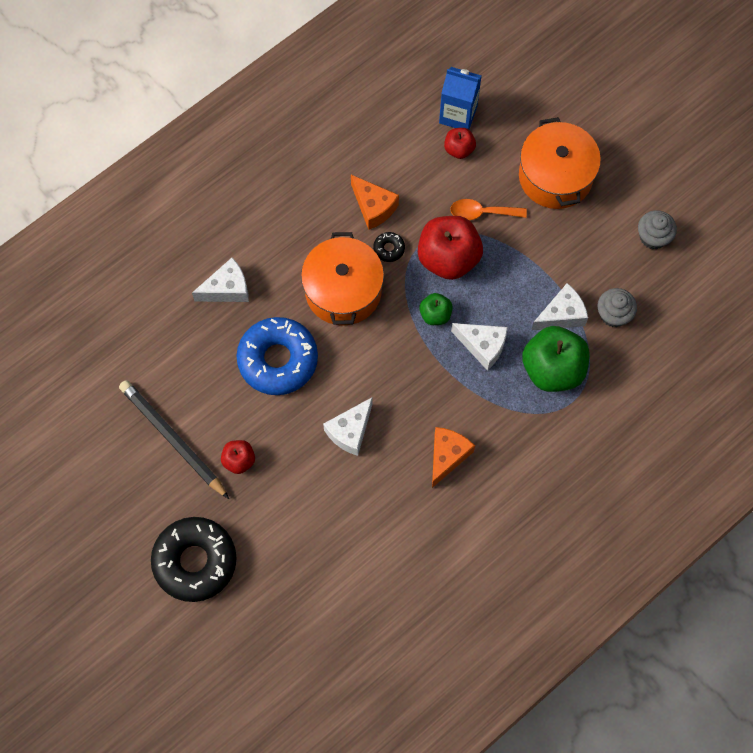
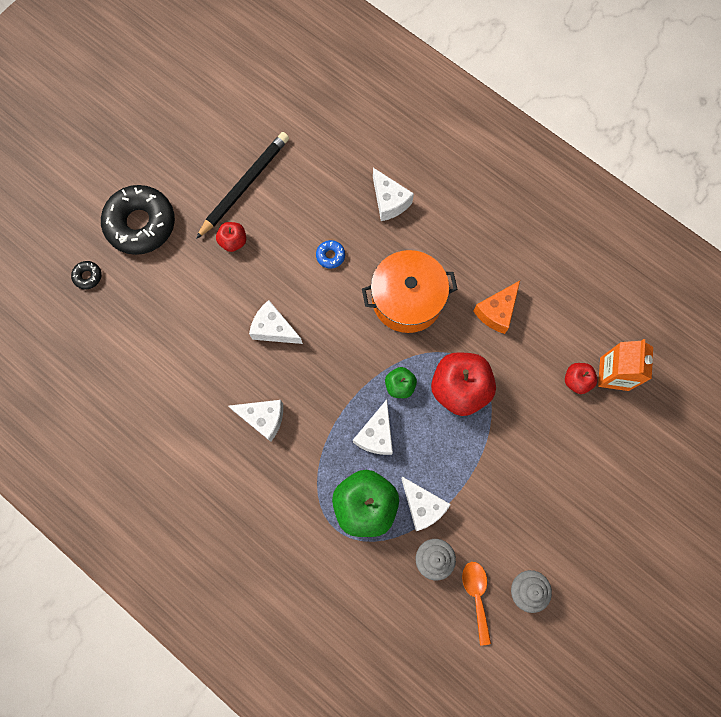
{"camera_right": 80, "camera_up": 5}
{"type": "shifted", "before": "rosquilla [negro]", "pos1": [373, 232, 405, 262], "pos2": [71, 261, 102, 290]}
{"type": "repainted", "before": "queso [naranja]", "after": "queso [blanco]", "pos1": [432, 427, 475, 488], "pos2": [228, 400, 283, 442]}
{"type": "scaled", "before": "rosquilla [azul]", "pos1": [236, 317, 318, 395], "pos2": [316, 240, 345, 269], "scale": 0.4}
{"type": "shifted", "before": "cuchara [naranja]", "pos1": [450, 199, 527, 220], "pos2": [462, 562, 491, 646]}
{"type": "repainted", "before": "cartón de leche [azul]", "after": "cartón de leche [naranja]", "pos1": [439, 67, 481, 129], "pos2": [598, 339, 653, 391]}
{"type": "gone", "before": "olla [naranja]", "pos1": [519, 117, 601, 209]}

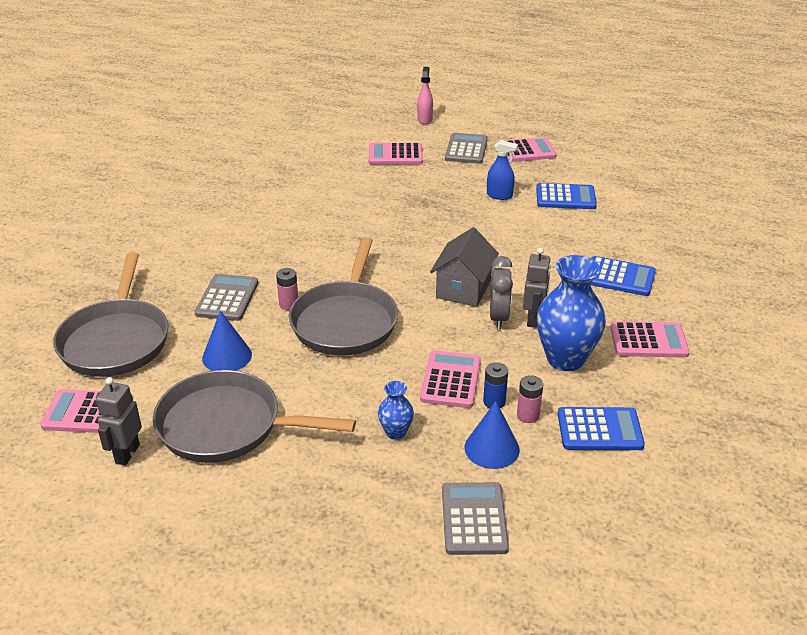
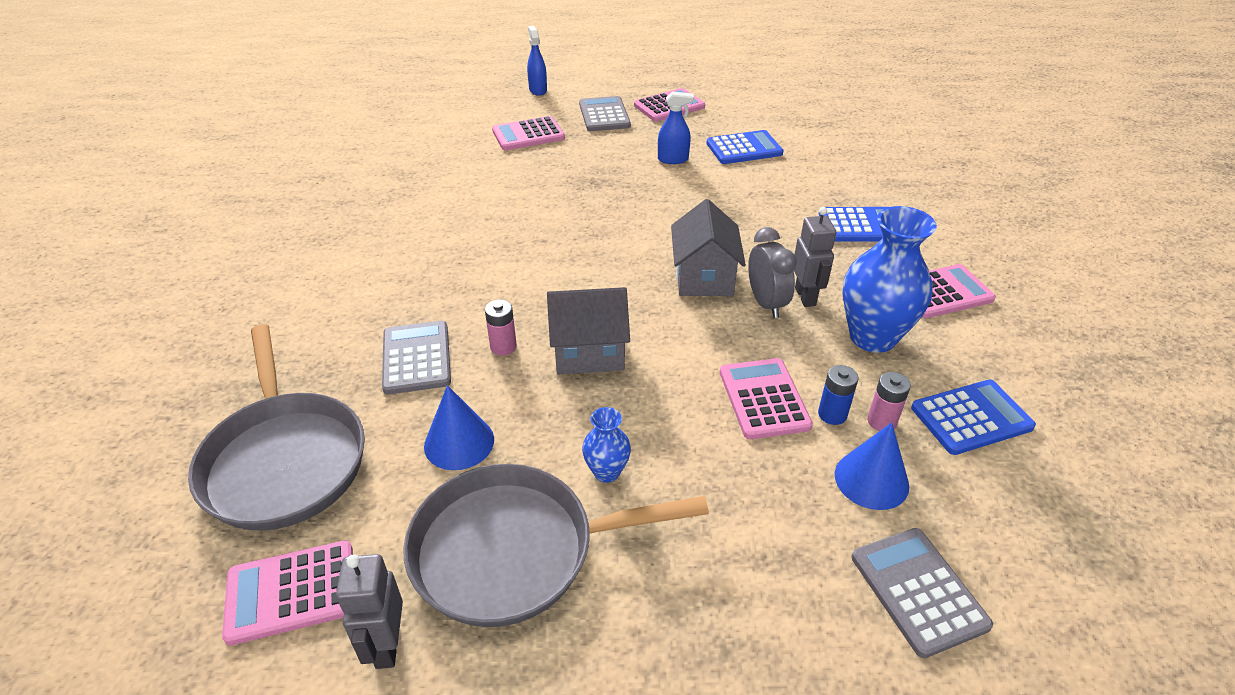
{"camera_right": -20, "camera_up": 5}
{"type": "repainted", "before": "pulverizador [rosa]", "after": "pulverizador [azul]", "pos1": [417, 67, 433, 124], "pos2": [527, 26, 547, 96]}
{"type": "swapped", "before": "sartén [gris]", "after": "casa [gris]", "pos1": [289, 237, 398, 356], "pos2": [547, 287, 630, 374]}
{"type": "shifted", "before": "florero [azul]", "pos1": [378, 381, 414, 440], "pos2": [582, 407, 631, 483]}

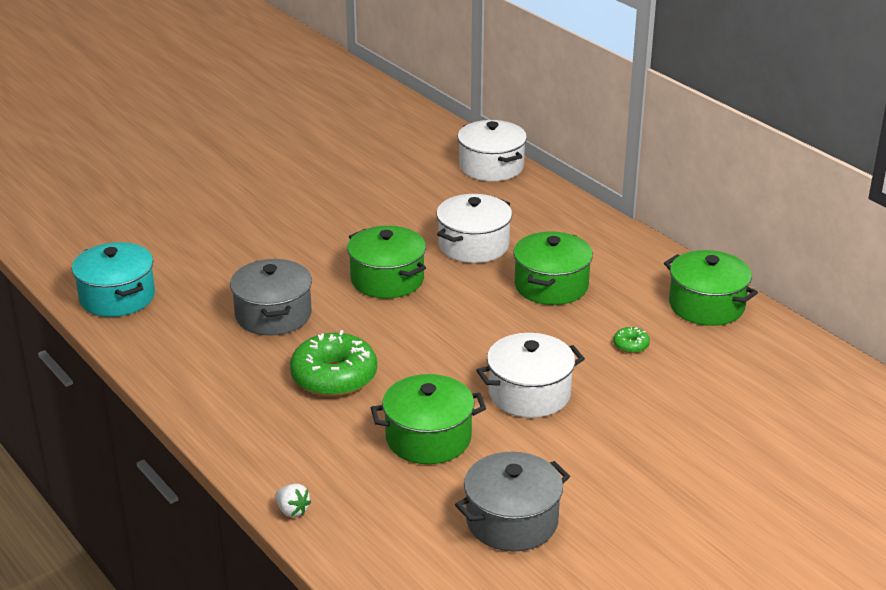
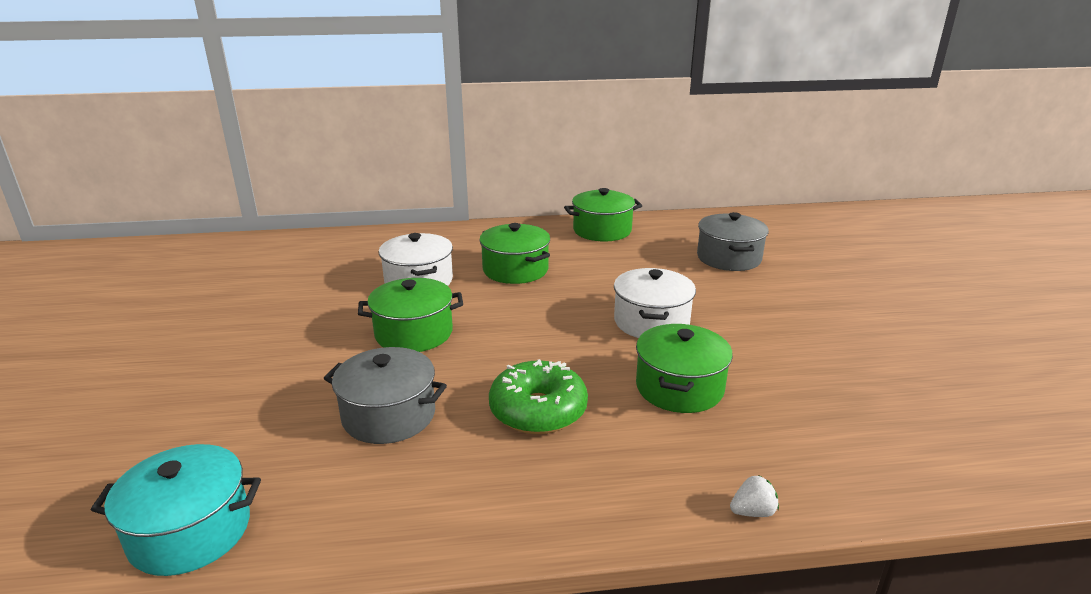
{"camera_right": -60, "camera_up": -5}
{"type": "shifted", "before": "olla [gris]", "pos1": [455, 452, 570, 551], "pos2": [697, 212, 769, 271]}
{"type": "gone", "before": "olla [blanco]", "pos1": [458, 120, 527, 181]}
{"type": "gone", "before": "rosquilla [verde]", "pos1": [613, 327, 650, 353]}

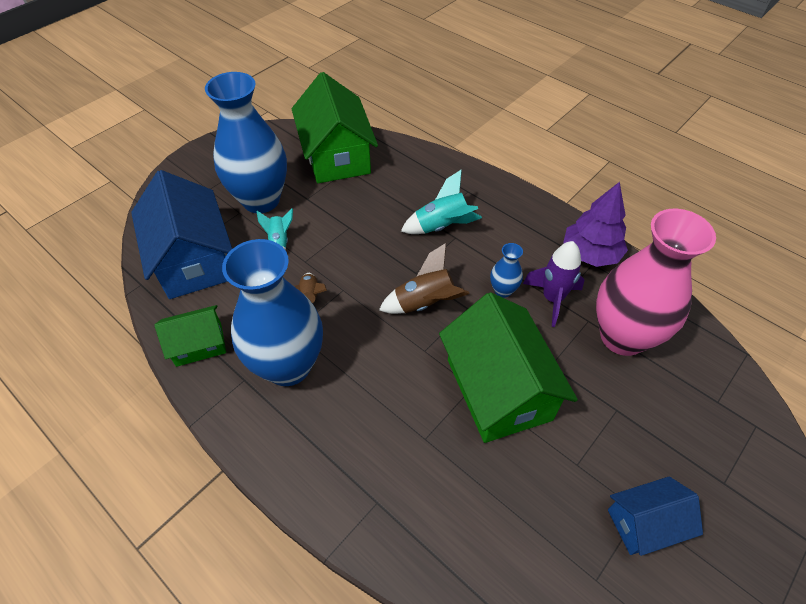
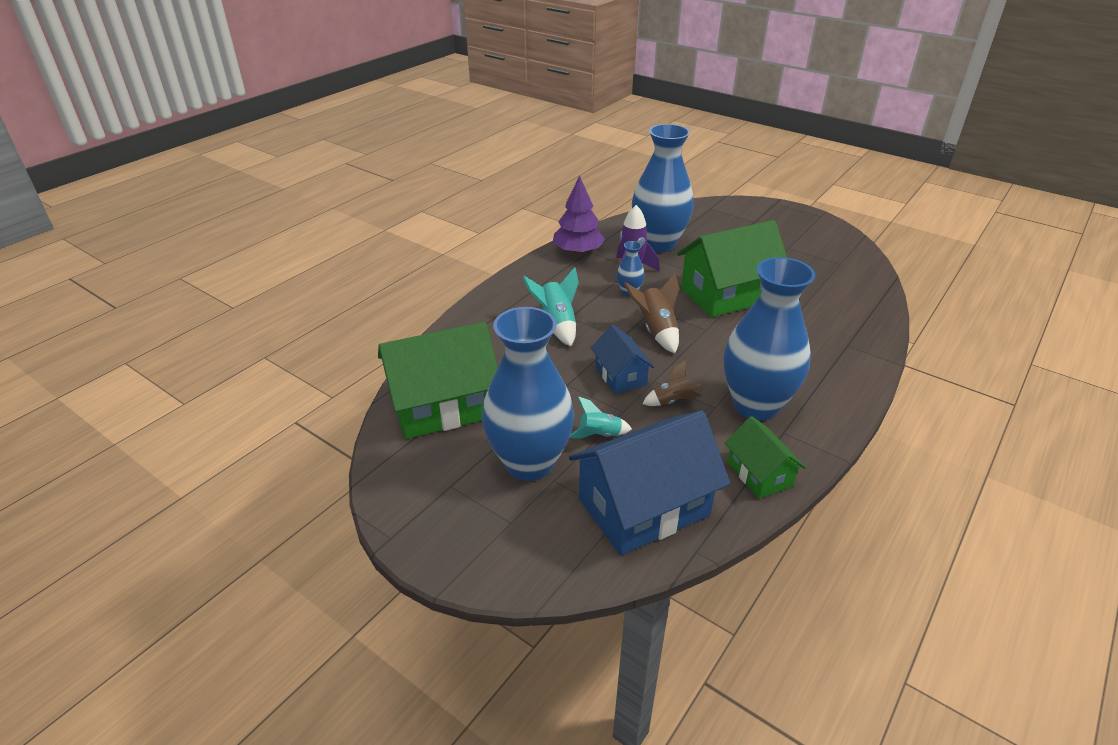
{"camera_right": -95, "camera_up": -15}
{"type": "shifted", "before": "casa [azul]", "pos1": [608, 476, 703, 556], "pos2": [591, 325, 655, 394]}
{"type": "repainted", "before": "florero [rosa]", "after": "florero [azul]", "pos1": [596, 209, 716, 356], "pos2": [632, 124, 694, 253]}

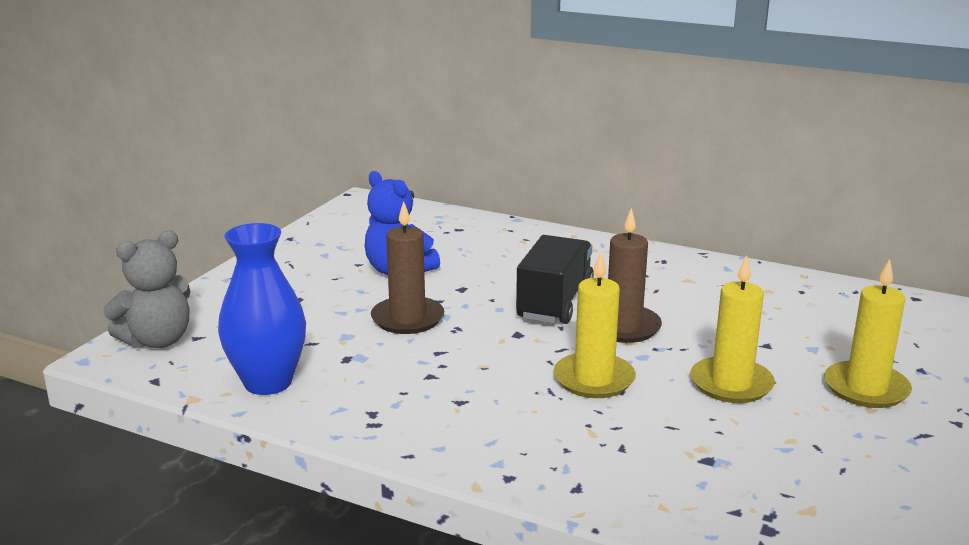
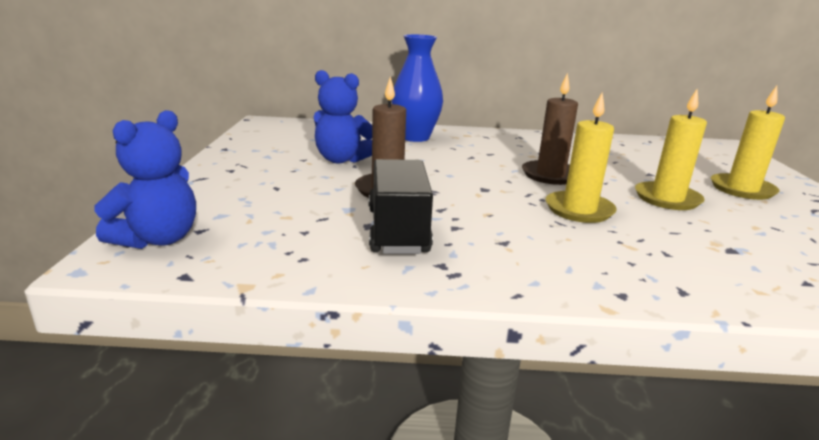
{"camera_right": -25, "camera_up": 0}
{"type": "repainted", "before": "osito [gris]", "after": "osito [azul]", "pos1": [103, 231, 191, 348], "pos2": [94, 110, 196, 249]}
{"type": "shifted", "before": "camión [negro]", "pos1": [516, 235, 594, 324], "pos2": [369, 159, 433, 254]}
{"type": "shifted", "before": "florero [azul]", "pos1": [218, 223, 306, 395], "pos2": [392, 34, 443, 142]}

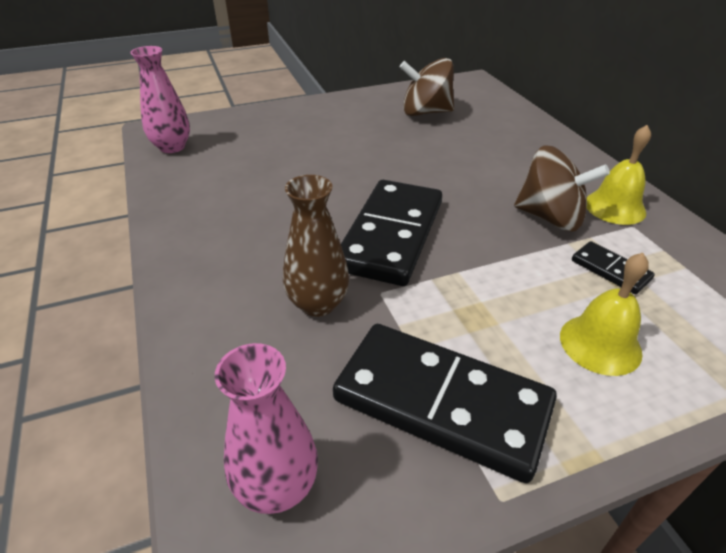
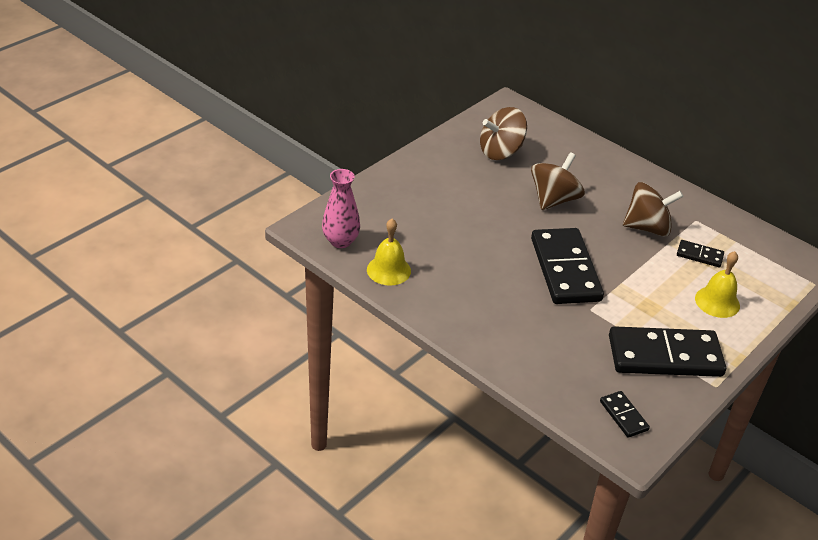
{"camera_right": -30, "camera_up": 0}
{"type": "shifted", "before": "campana [amarillo]", "pos1": [587, 125, 651, 225], "pos2": [367, 219, 411, 286]}
{"type": "new", "after": "peonza [marrón]", "pos2": [531, 152, 585, 210]}
{"type": "swapped", "before": "florero [rosa]", "after": "ficha de dominó [negro]", "pos1": [215, 343, 318, 514], "pos2": [600, 391, 650, 438]}
{"type": "gone", "before": "florero [marrón]", "pos1": [283, 175, 349, 317]}

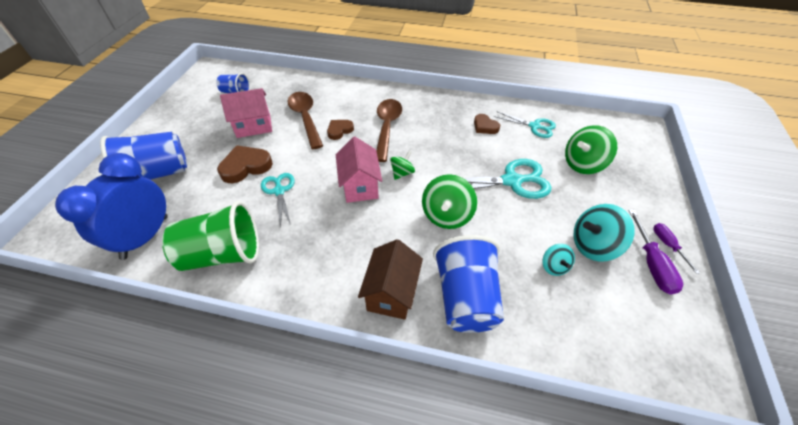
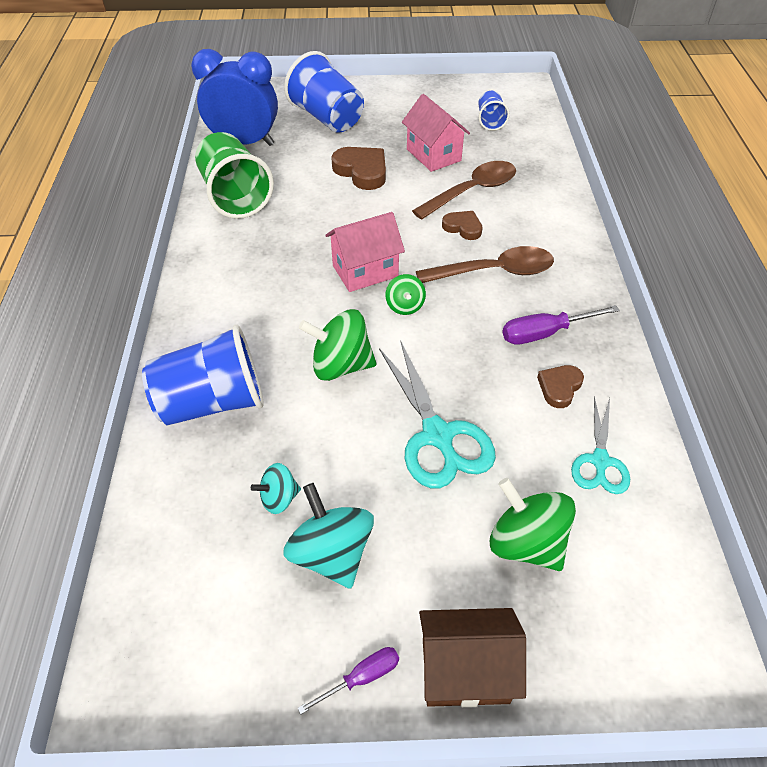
{"camera_right": 75, "camera_up": 0}
{"type": "rotated", "before": "peonza [verde]", "pos1": [390, 151, 415, 180], "pos2": [385, 274, 426, 315], "turn": 60}
{"type": "shifted", "before": "casa [marrón]", "pos1": [358, 239, 423, 320], "pos2": [419, 608, 526, 707]}
{"type": "shifted", "before": "destornillador [morado]", "pos1": [629, 210, 683, 294], "pos2": [503, 305, 620, 345]}
{"type": "gone", "before": "tijeras [turquesa]", "pos1": [261, 173, 295, 228]}

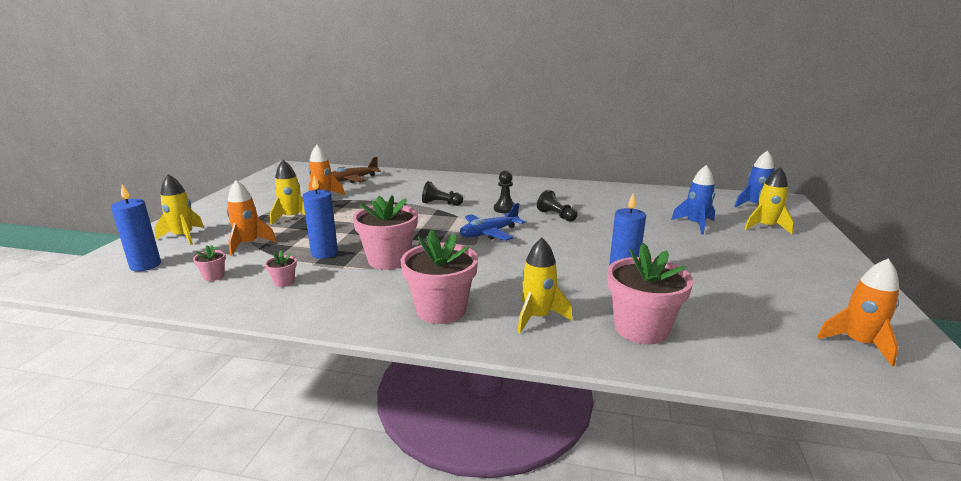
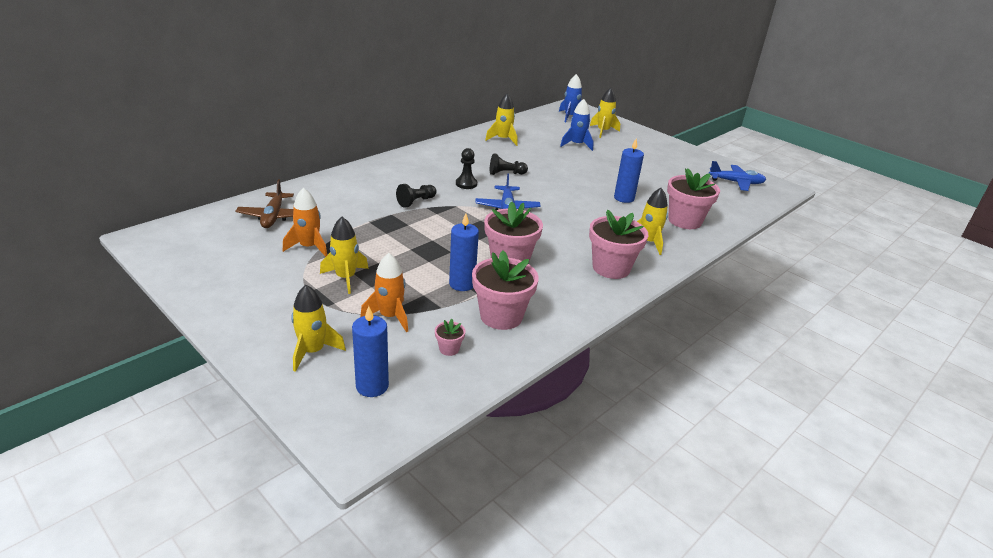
{"camera_right": -60, "camera_up": 10}
{"type": "scaled", "before": "maceta [rosa]", "pos1": [265, 250, 297, 287], "pos2": [472, 251, 539, 330], "scale": 2.28}
{"type": "new", "after": "cohete [amarillo]", "pos2": [485, 93, 518, 146]}
{"type": "swapped", "before": "cohete [naranja]", "after": "avión [azul]", "pos1": [817, 258, 899, 366], "pos2": [709, 161, 766, 191]}

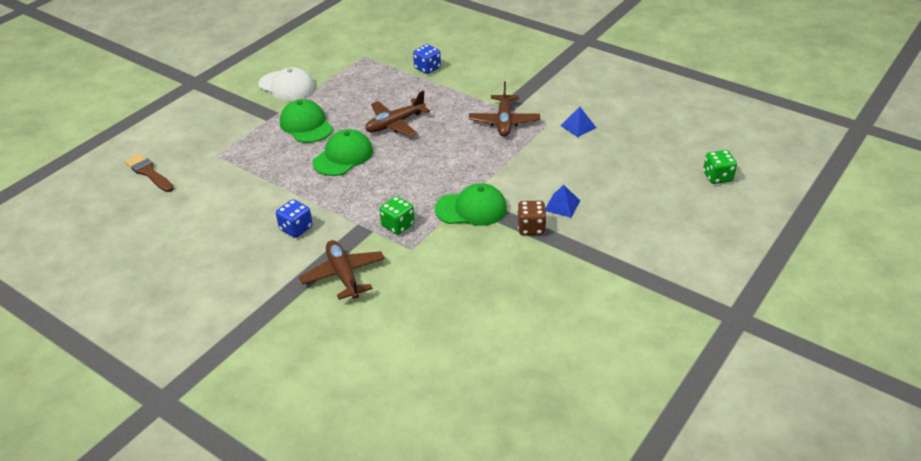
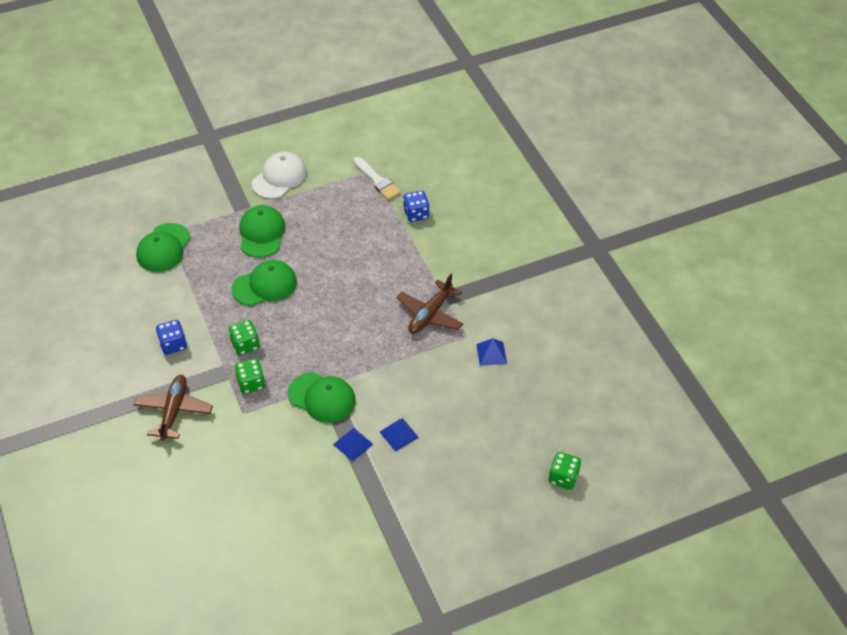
{"camera_right": 30, "camera_up": 10}
{"type": "new", "after": "gorra [verde]", "pos2": [136, 223, 191, 272]}
{"type": "new", "after": "dado [verde]", "pos2": [229, 320, 260, 355]}
{"type": "rotated", "before": "gorra [blanco]", "pos1": [258, 67, 315, 101], "pos2": [252, 152, 306, 199], "turn": -120}
{"type": "swapped", "before": "dado [marrón]", "after": "pirámide [azul]", "pos1": [517, 201, 547, 235], "pos2": [333, 428, 373, 462]}
{"type": "new", "after": "pincel [blanco]", "pos2": [353, 157, 401, 200]}
{"type": "gone", "before": "pincel [marrón]", "pos1": [124, 153, 174, 192]}
{"type": "gone", "before": "avión [marrón]", "pos1": [365, 91, 430, 137]}

